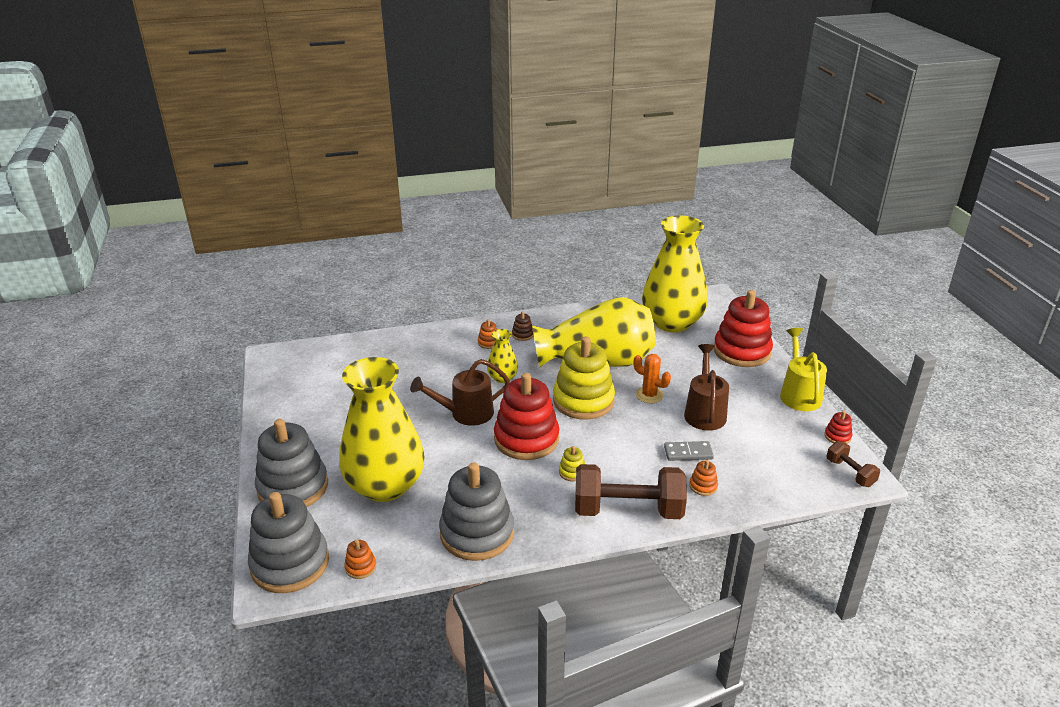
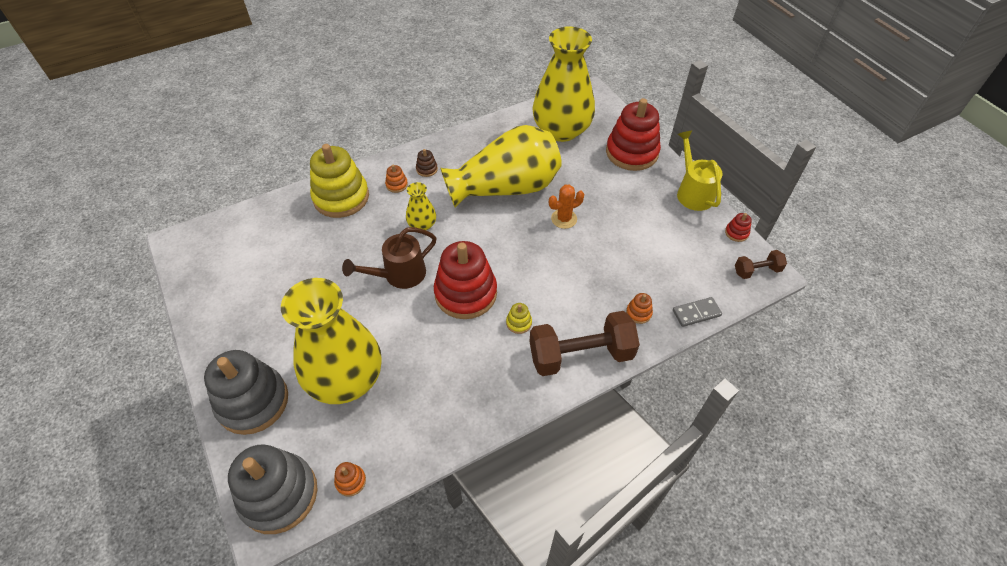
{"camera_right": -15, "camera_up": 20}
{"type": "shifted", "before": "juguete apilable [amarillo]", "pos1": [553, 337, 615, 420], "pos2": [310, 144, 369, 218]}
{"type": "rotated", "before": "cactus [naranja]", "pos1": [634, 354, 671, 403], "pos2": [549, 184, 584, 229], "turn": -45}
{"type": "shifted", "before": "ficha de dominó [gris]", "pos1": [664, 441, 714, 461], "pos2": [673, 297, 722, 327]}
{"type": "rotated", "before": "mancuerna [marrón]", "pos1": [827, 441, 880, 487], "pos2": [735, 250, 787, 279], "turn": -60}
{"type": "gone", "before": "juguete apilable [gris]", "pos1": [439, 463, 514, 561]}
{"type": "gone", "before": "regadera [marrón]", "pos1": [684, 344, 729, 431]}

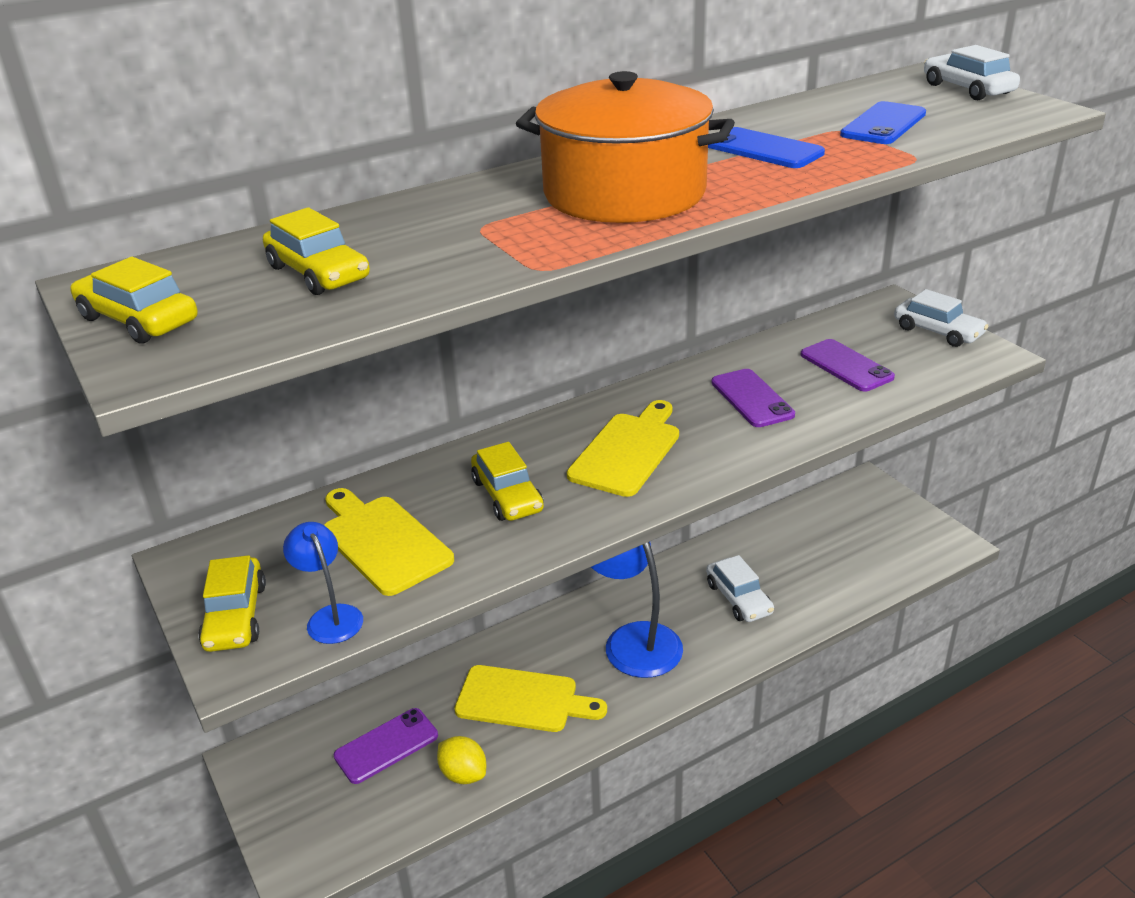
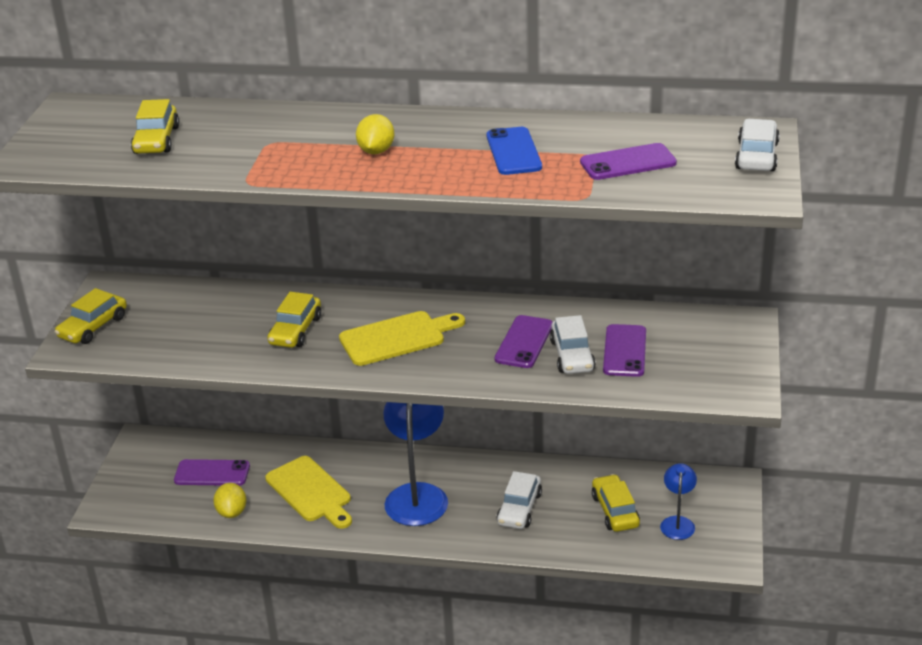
{"camera_right": 40, "camera_up": 0}
{"type": "swapped", "before": "olla [naranja]", "after": "limón [amarillo]", "pos1": [516, 71, 735, 223], "pos2": [356, 114, 395, 154]}
{"type": "shifted", "before": "coche [blanco]", "pos1": [894, 289, 989, 347], "pos2": [550, 315, 596, 374]}
{"type": "repainted", "before": "móvil [azul]", "after": "móvil [morado]", "pos1": [840, 101, 926, 144], "pos2": [580, 143, 677, 180]}
{"type": "shifted", "before": "coche [amarillo]", "pos1": [70, 257, 197, 344], "pos2": [592, 474, 640, 532]}
{"type": "shifted", "before": "lámpara [azul]", "pos1": [283, 522, 363, 644], "pos2": [660, 463, 697, 540]}
{"type": "gone", "before": "tabla de cortar [amarillo]", "pos1": [324, 488, 454, 596]}

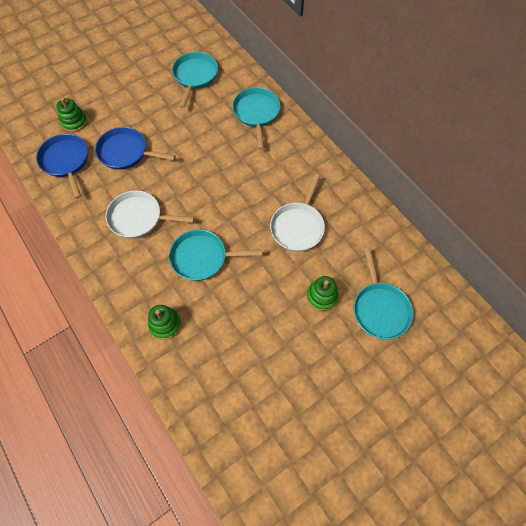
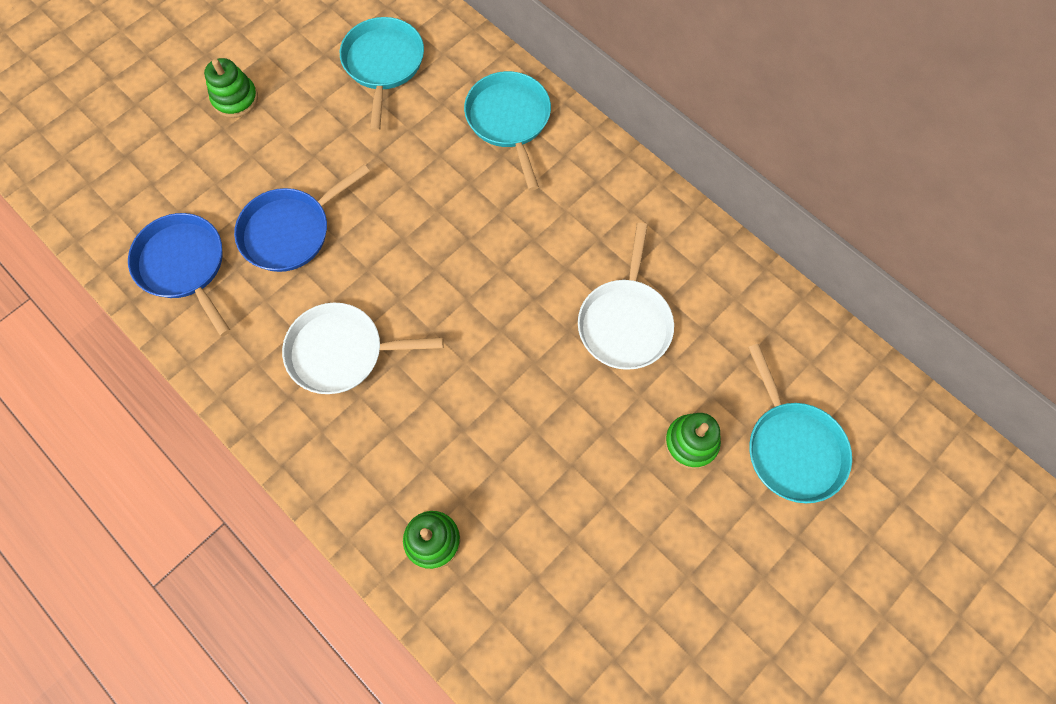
{"camera_right": -10, "camera_up": 5}
{"type": "shifted", "before": "juguete apilable [verde]", "pos1": [56, 98, 87, 132], "pos2": [204, 58, 258, 118]}
{"type": "rotated", "before": "sartén [azul]", "pos1": [95, 127, 176, 170], "pos2": [234, 164, 370, 272], "turn": -45}
{"type": "gone", "before": "sartén [turquesa]", "pos1": [169, 229, 262, 281]}

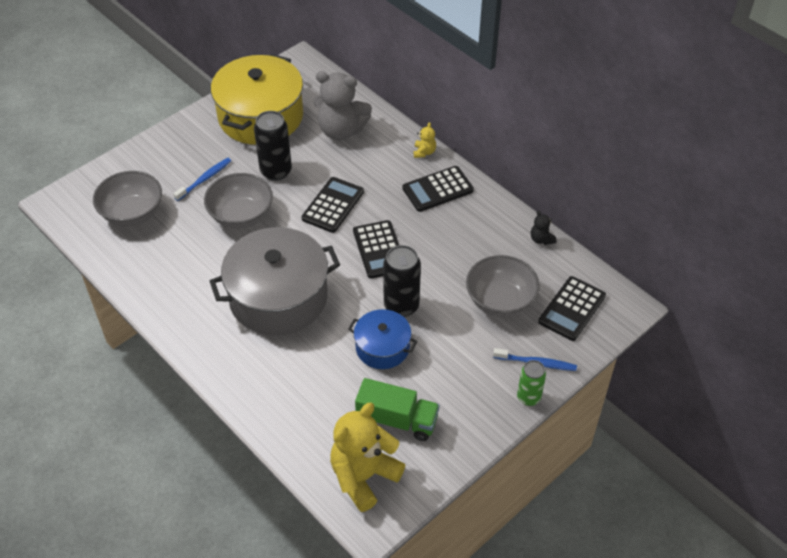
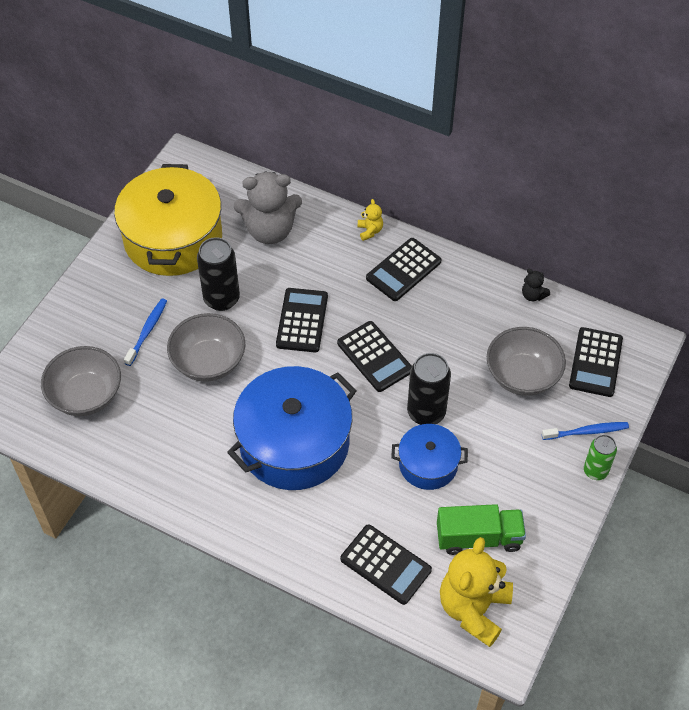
{"camera_right": -20, "camera_up": 5}
{"type": "repainted", "before": "olla [gris]", "after": "olla [azul]", "pos1": [210, 227, 340, 336], "pos2": [227, 366, 356, 490]}
{"type": "new", "after": "calculadora [negro]", "pos2": [340, 524, 432, 605]}

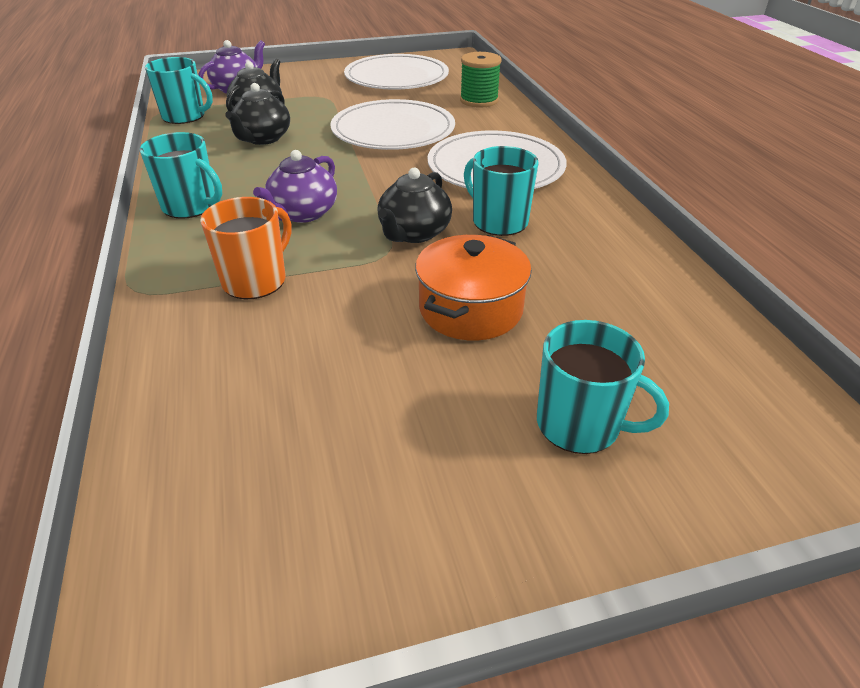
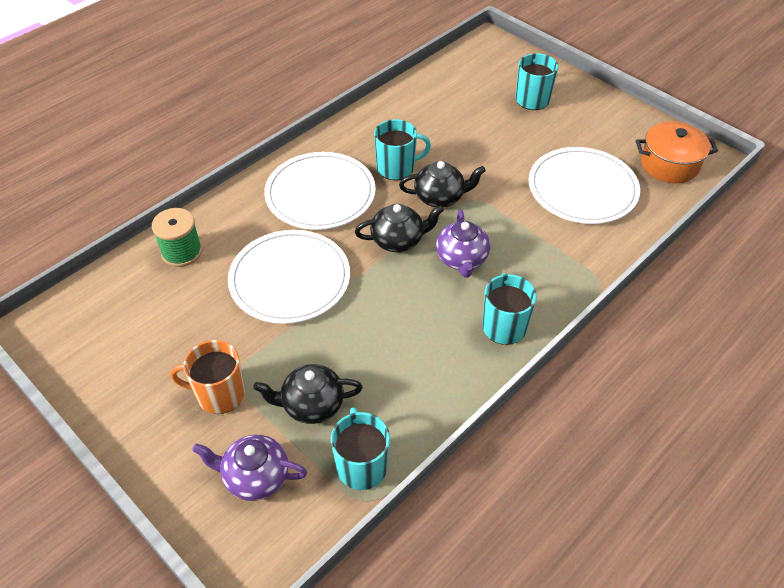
{"camera_right": -120, "camera_up": 10}
{"type": "shifted", "before": "taza [naranja]", "pos1": [200, 197, 291, 299], "pos2": [170, 340, 245, 414]}
{"type": "shifted", "before": "tetera [negro]", "pos1": [225, 83, 290, 145], "pos2": [355, 204, 444, 252]}
{"type": "rotated", "before": "taza [turquesa]", "pos1": [464, 146, 539, 236], "pos2": [374, 119, 431, 180], "turn": -120}
{"type": "rotated", "before": "tetera [morado]", "pos1": [253, 150, 337, 223], "pos2": [436, 210, 490, 278], "turn": 90}
{"type": "shifted", "before": "plato [blanco]", "pos1": [344, 54, 449, 90], "pos2": [529, 147, 640, 224]}
{"type": "shifted", "before": "olla [naranja]", "pos1": [415, 235, 532, 340], "pos2": [636, 121, 718, 183]}

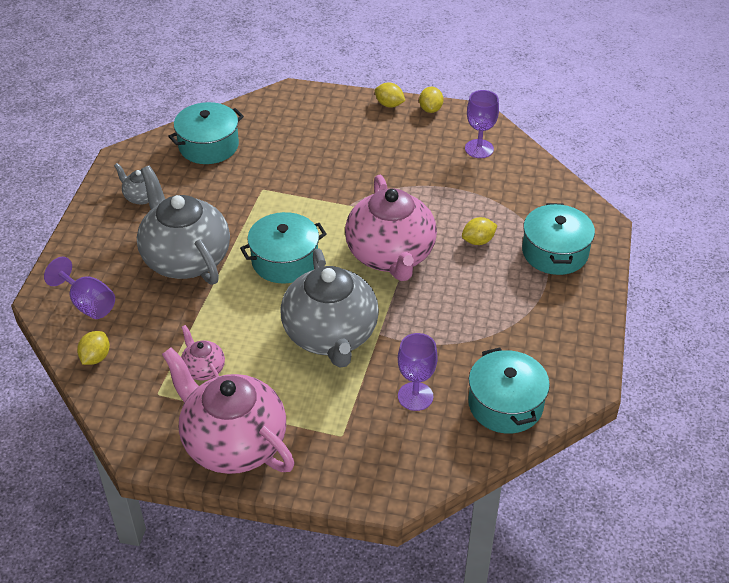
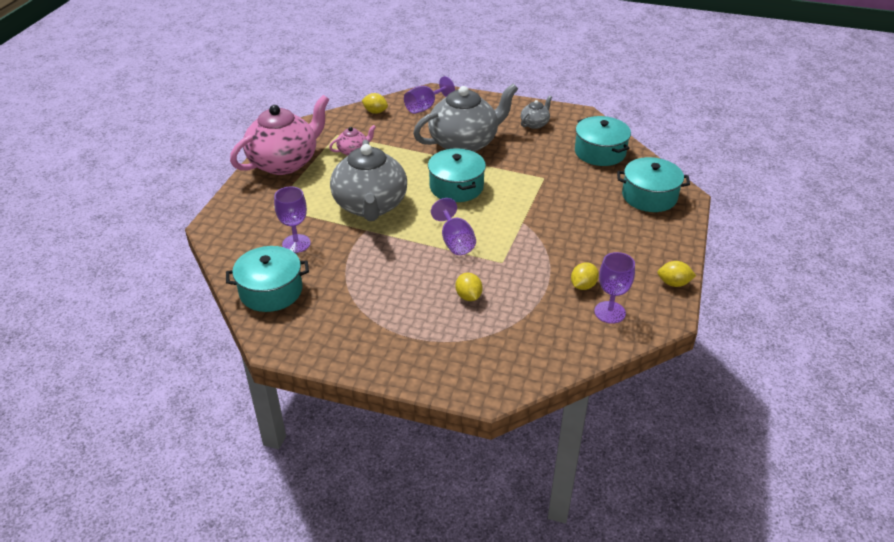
{"camera_right": 95, "camera_up": -5}
{"type": "rotated", "before": "tetera [gris]", "pos1": [280, 249, 379, 368], "pos2": [330, 140, 407, 221], "turn": -90}
{"type": "swapped", "before": "tetera [rosa]", "after": "copa [morado]", "pos1": [345, 175, 437, 281], "pos2": [431, 198, 476, 255]}
{"type": "shifted", "before": "limón [amarillo]", "pos1": [375, 83, 405, 108], "pos2": [571, 262, 599, 290]}
{"type": "shifted", "before": "olla [turquesa]", "pos1": [522, 203, 595, 275], "pos2": [617, 157, 690, 212]}

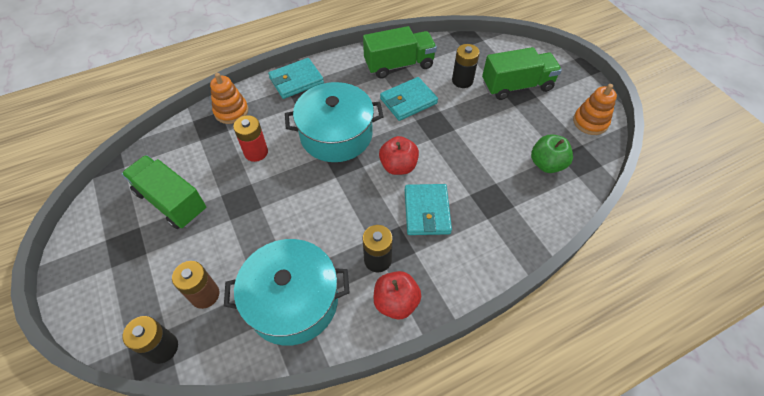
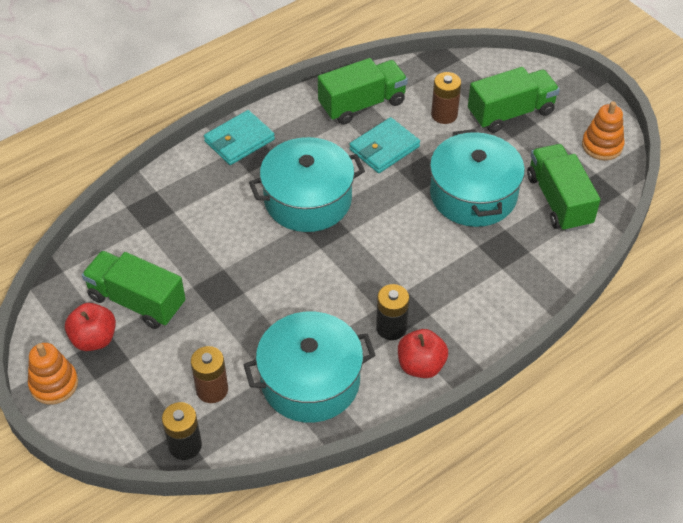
{"camera_right": -10, "camera_up": -5}
{"type": "shifted", "before": "juguete apilable [naranja]", "pos1": [210, 73, 248, 124], "pos2": [28, 343, 78, 405]}
{"type": "shifted", "before": "manzana [rojo]", "pos1": [379, 136, 419, 175], "pos2": [65, 303, 116, 351]}
{"type": "new", "after": "olla [turquesa]", "pos2": [430, 129, 525, 227]}
{"type": "repainted", "before": "pila [negro]", "after": "pila [marrón]", "pos1": [452, 44, 480, 88], "pos2": [431, 72, 461, 124]}
{"type": "swapped", "before": "manzana [verde]", "after": "camión [verde]", "pos1": [531, 134, 573, 173], "pos2": [527, 144, 601, 232]}
{"type": "gone", "before": "pila [rojo]", "pos1": [233, 115, 268, 162]}
{"type": "gone", "before": "cartera [turquesa]", "pos1": [405, 184, 452, 235]}

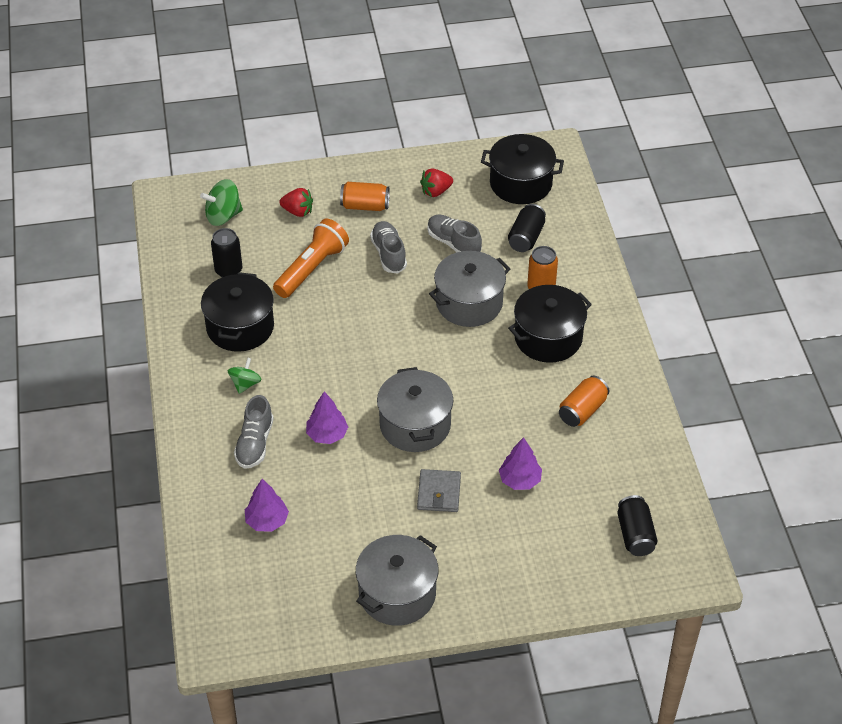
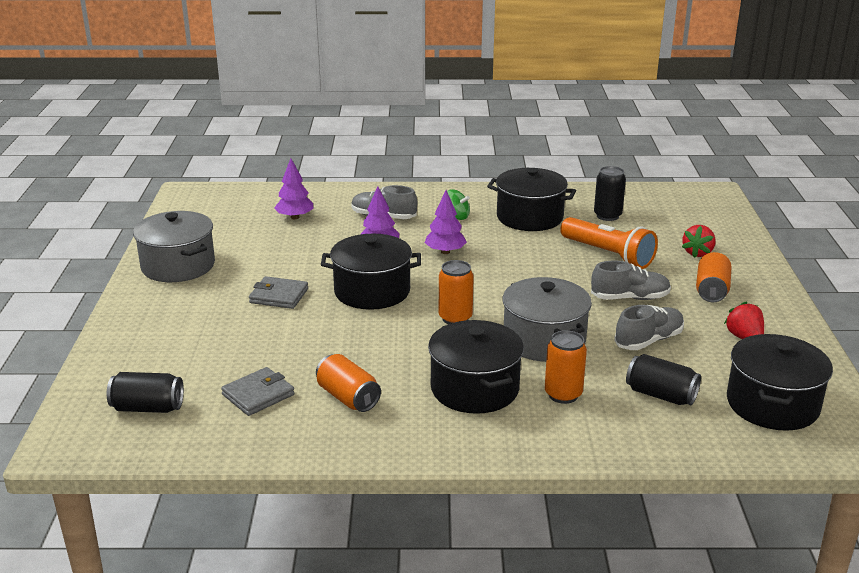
{"camera_right": 100, "camera_up": -20}
{"type": "new", "after": "cartera [gris]", "pos2": [221, 367, 295, 416]}
{"type": "repainted", "before": "olla [gris]", "after": "olla [negro]", "pos1": [377, 367, 453, 452], "pos2": [321, 234, 421, 310]}
{"type": "shifted", "before": "árbol [morado]", "pos1": [499, 437, 542, 490], "pos2": [425, 190, 467, 254]}
{"type": "new", "after": "lata [naranja]", "pos2": [439, 260, 474, 324]}
{"type": "gone", "before": "peonza [verde]", "pos1": [200, 179, 243, 226]}

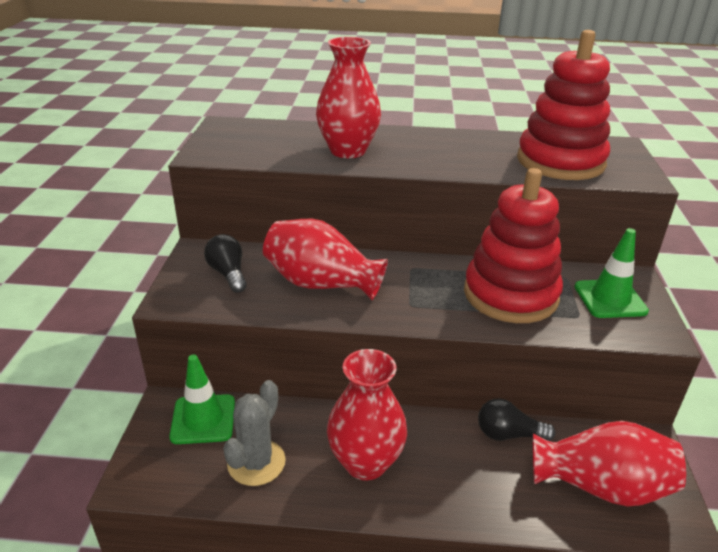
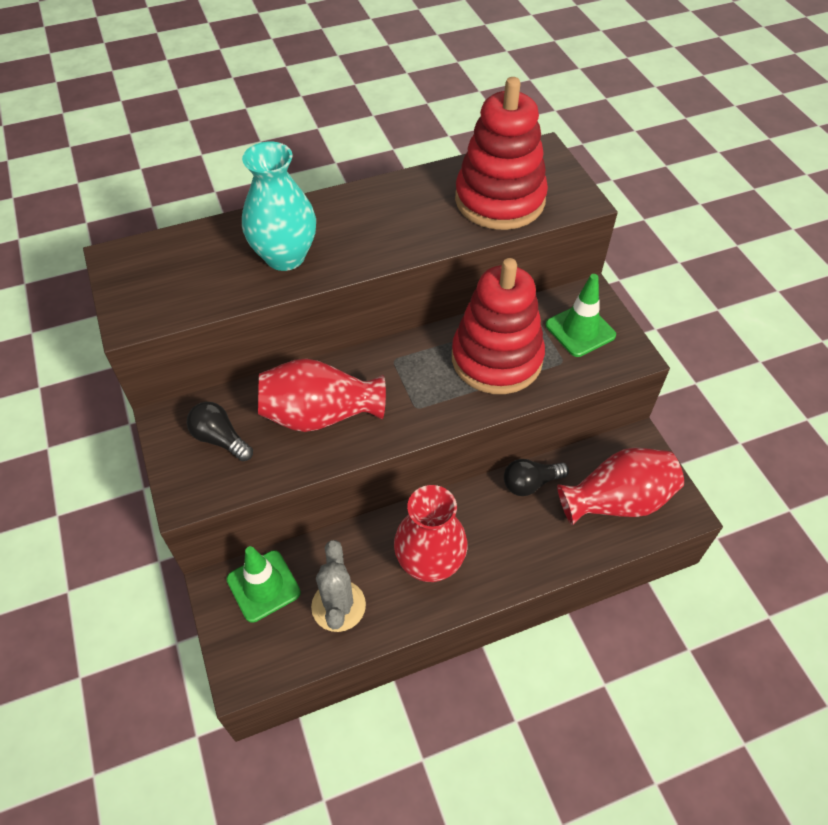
{"camera_right": -25, "camera_up": 20}
{"type": "repainted", "before": "florero [rojo]", "after": "florero [turquesa]", "pos1": [316, 37, 381, 158], "pos2": [242, 141, 316, 271]}

